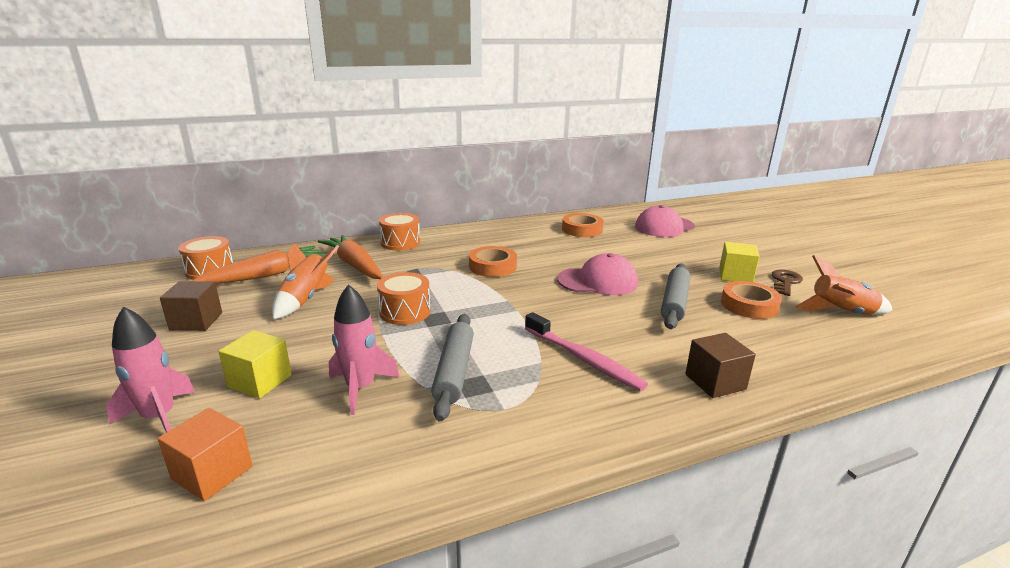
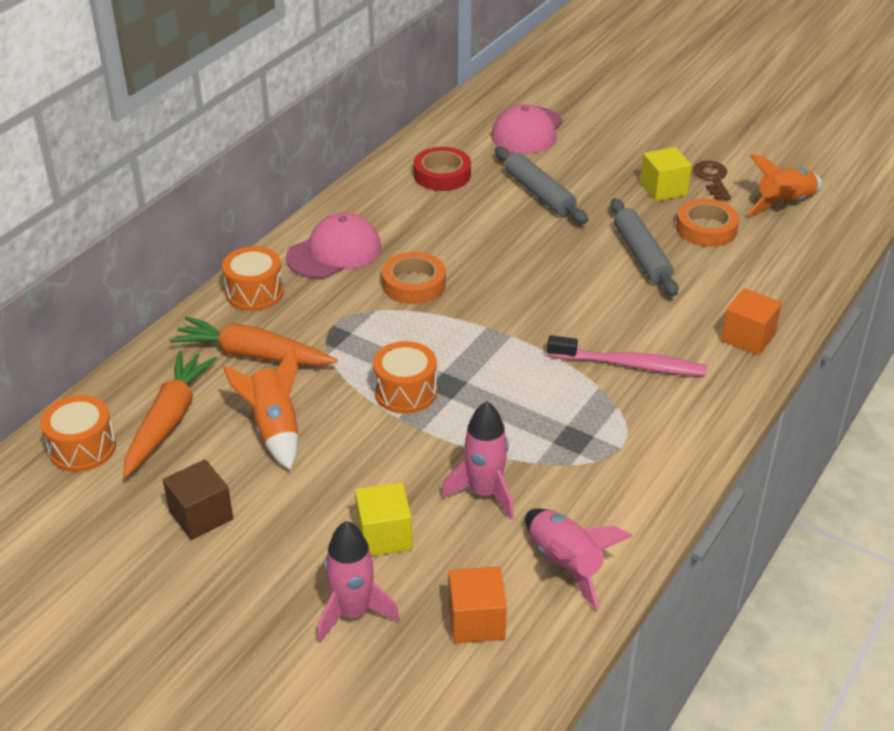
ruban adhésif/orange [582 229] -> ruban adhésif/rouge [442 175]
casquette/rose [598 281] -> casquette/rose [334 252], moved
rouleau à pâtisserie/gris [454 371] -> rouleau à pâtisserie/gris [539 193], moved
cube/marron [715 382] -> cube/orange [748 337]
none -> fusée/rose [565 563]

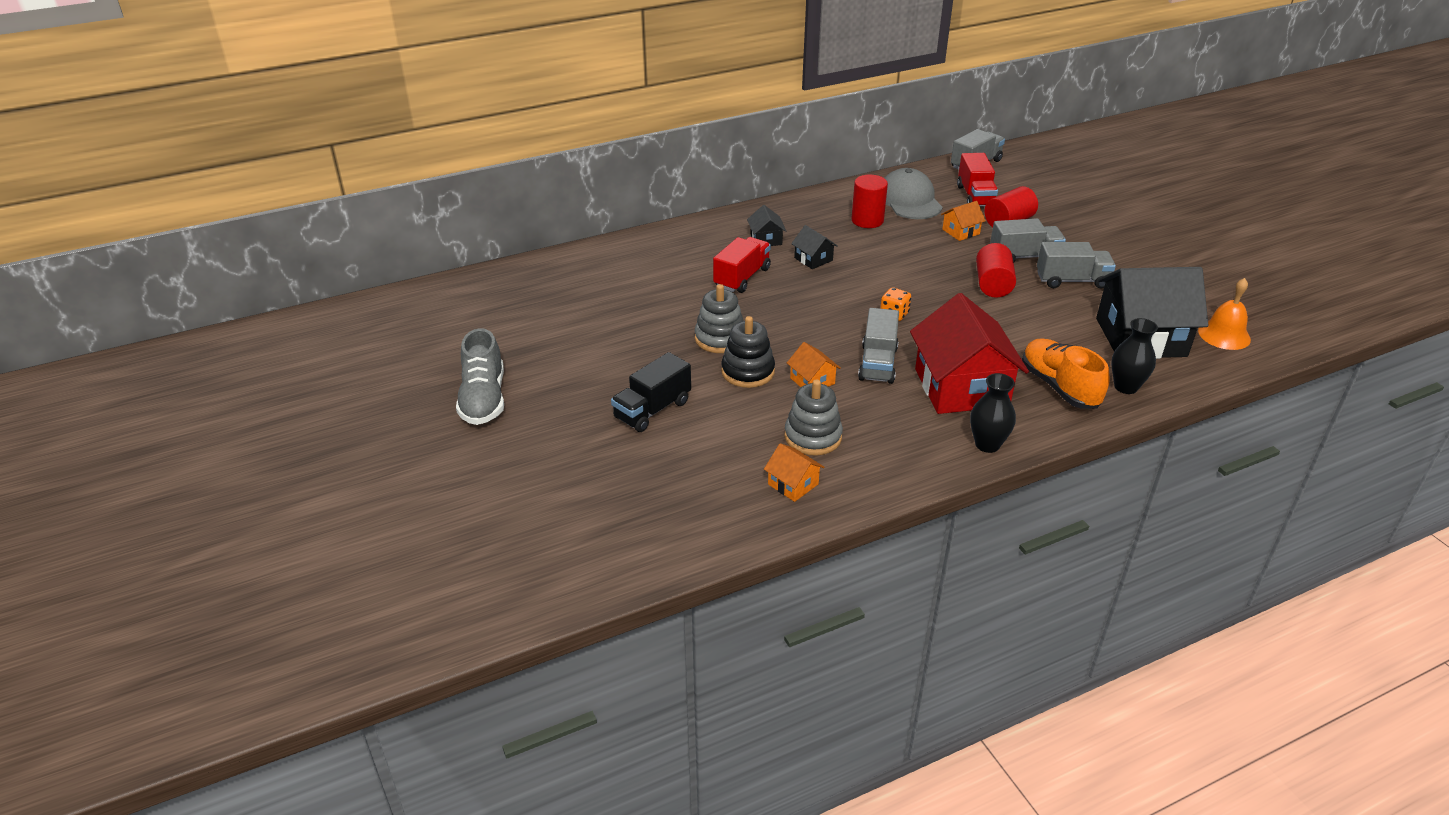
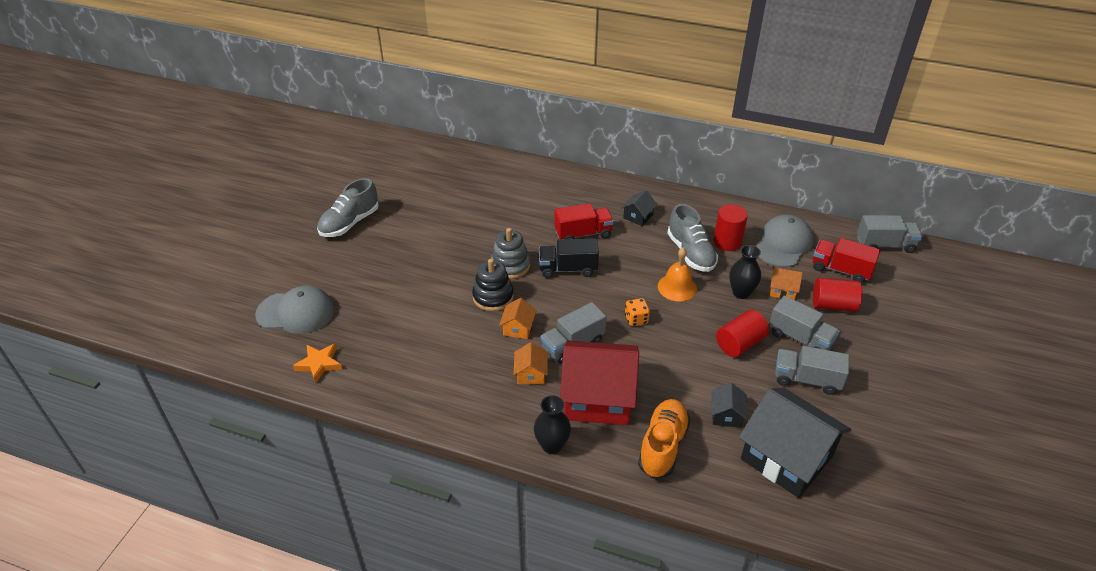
camion/rouge [975 196] -> camion/rouge [841 270], 75 degrees clockwise
maison/noir [813 259] -> maison/noir [726 415], moved
camion/gris [1071 280] -> camion/gris [807 380], 150 degrees clockwise
cloche/orange [1224 335] -> cloche/orange [677 287], moved
maison/rouge [961 387] -> maison/rouge [598 397], 60 degrees clockwise
vase/noir [1125 387] -> vase/noir [741 292], moved
camion/noir [652 410] -> camion/noir [568 269], moved
jouet à empiler/gris [813 437] -> none
maison/orange [793 484] -> maison/orange [530 374], moved
none -> chaussure/gris [691 253]
none -> casquette/gris [296 312]
none -> étoile/orange [319 364]

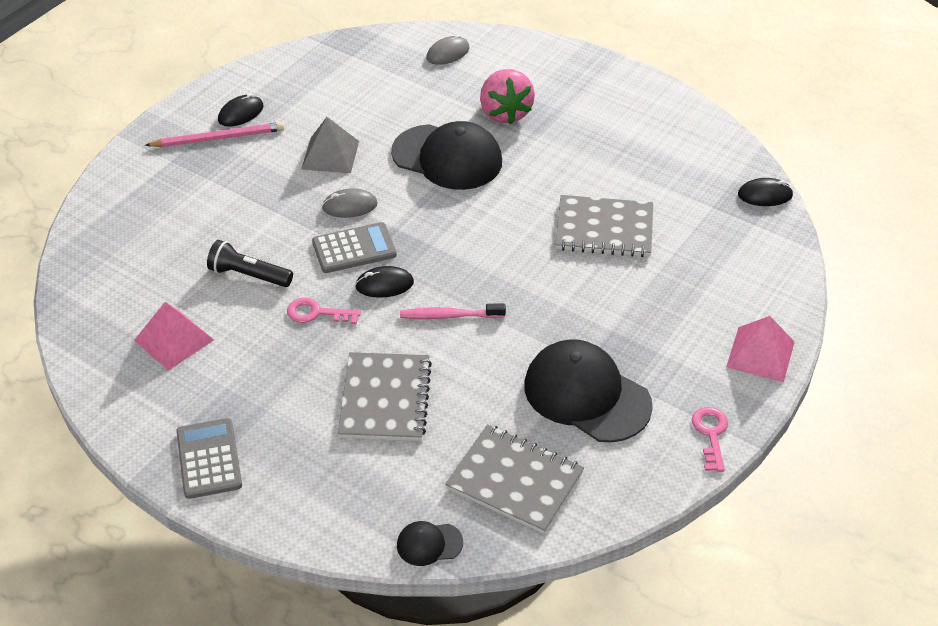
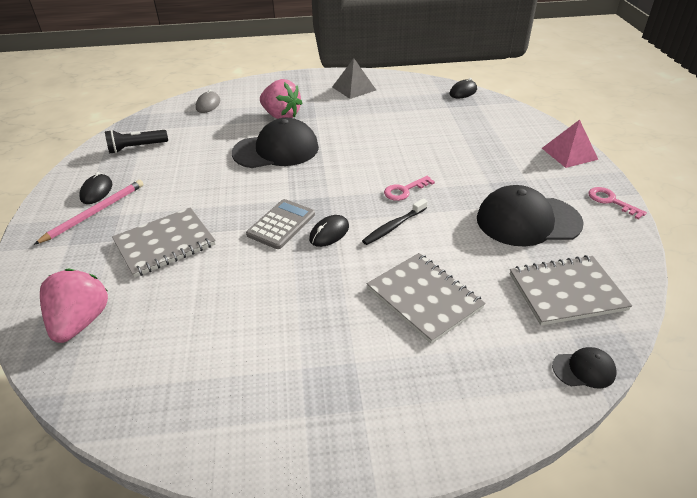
pyramide/gris [330 155] -> pyramide/gris [354 88], moved
souris/gris [349 206] -> none
carnet/gris [604 229] -> carnet/gris [165 243], moved
lampe de poche/noir [248 275] -> lampe de poche/noir [136 148], moved
clé/rose [317 313] -> clé/rose [405 190], moved
pyramide/rose [173 340] -> none
brosse à dents/rose [449 316] -> brosse à dents/noir [394 226]
calculatrice/gris [209 459] -> none
casquette/noir [429 544] -> casquette/noir [584 369], 135 degrees counterclockwise
none -> fraise/rose [81 321]

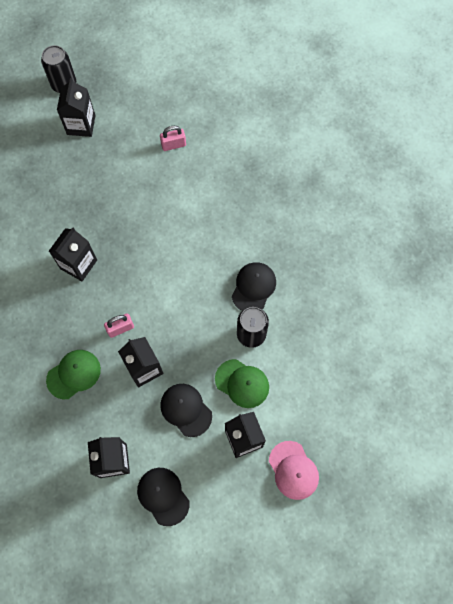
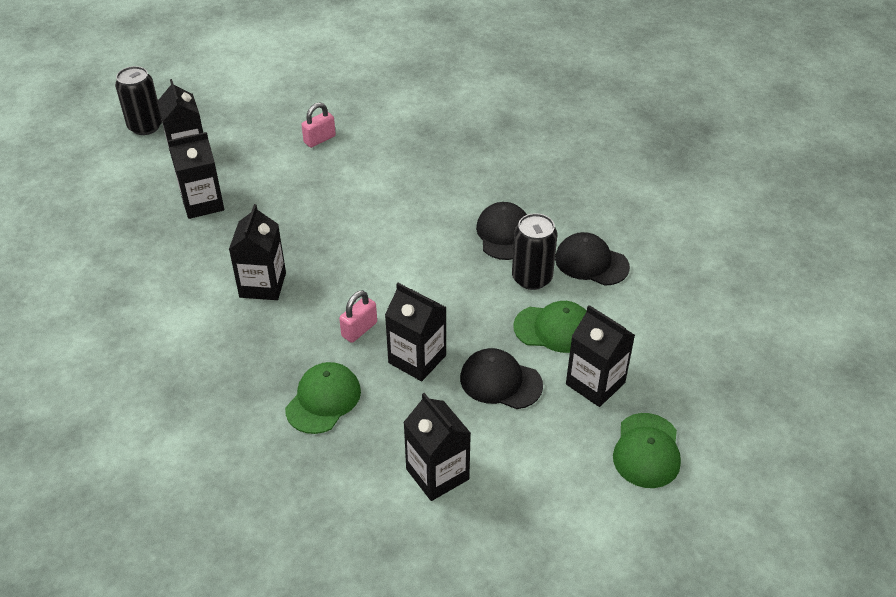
casquette/rose [293 470] -> none
casquette/noir [163 496] -> casquette/noir [591 262], moved
none -> brique de lait/noir [202 203]
none -> casquette/vert [647 451]

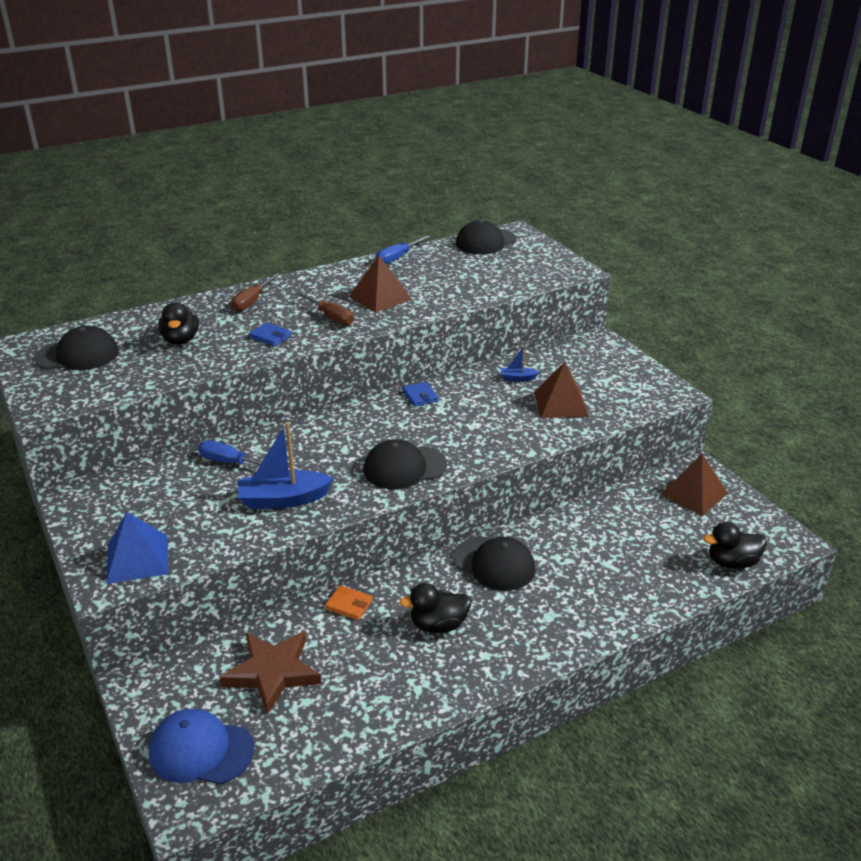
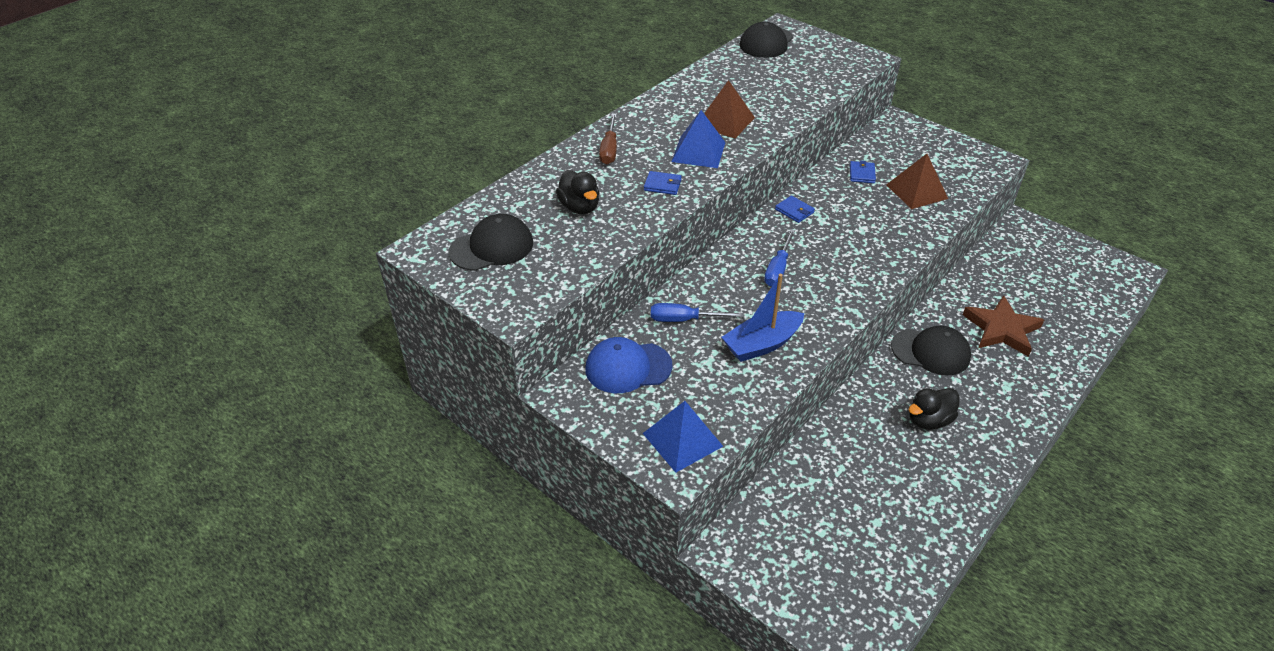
tournevis/bleu [398 257] -> tournevis/bleu [778 269], moved
tournevis/marron [330 317] -> pyramide/bleu [698 152]
bateau/bleu [518 378] -> portefeuille/bleu [862 174]
casquette/noir [404 467] -> none
pyramide/marron [693 493] -> none
canard/noir [732 562] -> none
portefeuille/orange [349 605] -> none
étoile/marron [273 672] -> étoile/marron [1002 329], moved
casquette/bleu [201 750] -> casquette/bleu [628 367], moved

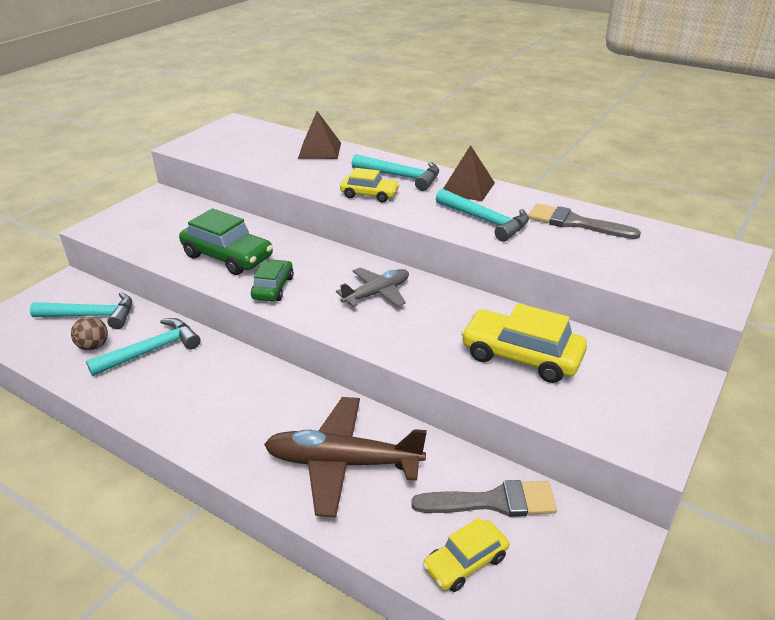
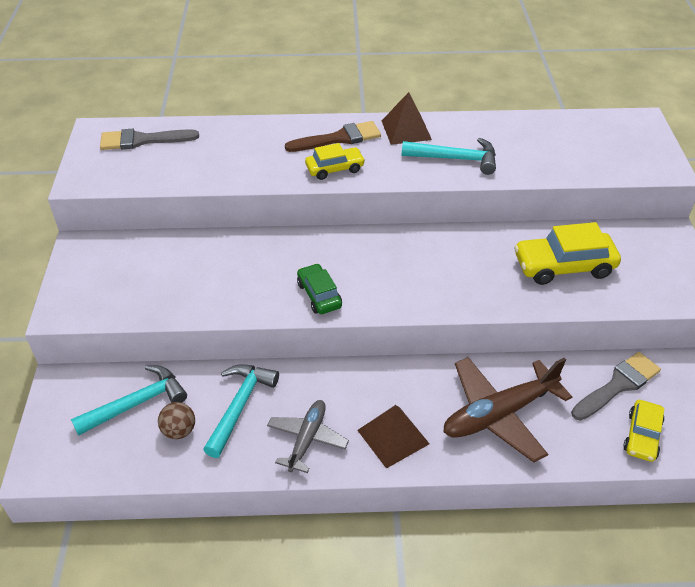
pyramide/marron [320 150] -> pyramide/marron [393 436], moved
marteau/turquoise [401 177] -> pinceau/marron [339 138]
pinceau/gris [575 223] -> pinceau/gris [143 140], moved
voiture/vert [228 256] -> none
avion/gris [377 293] -> avion/gris [307 439], moved

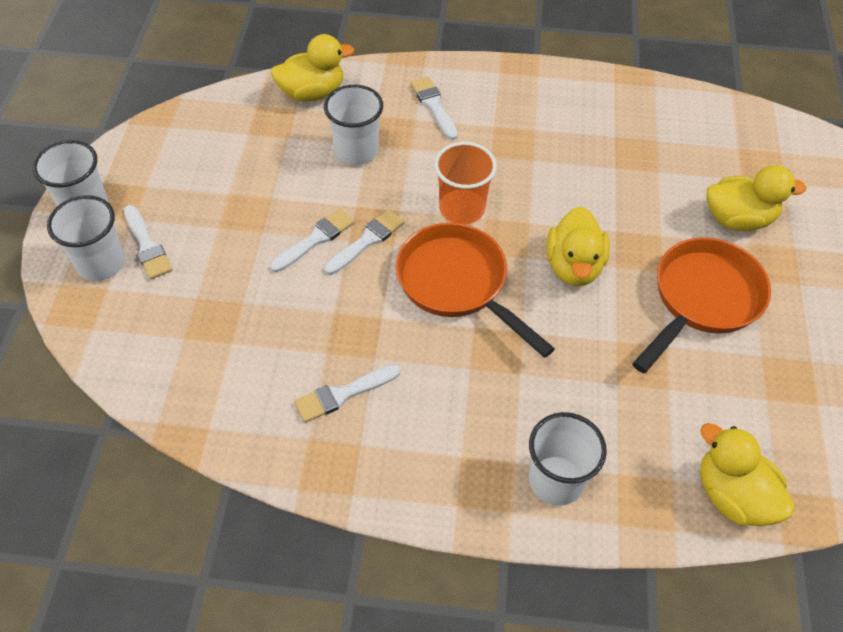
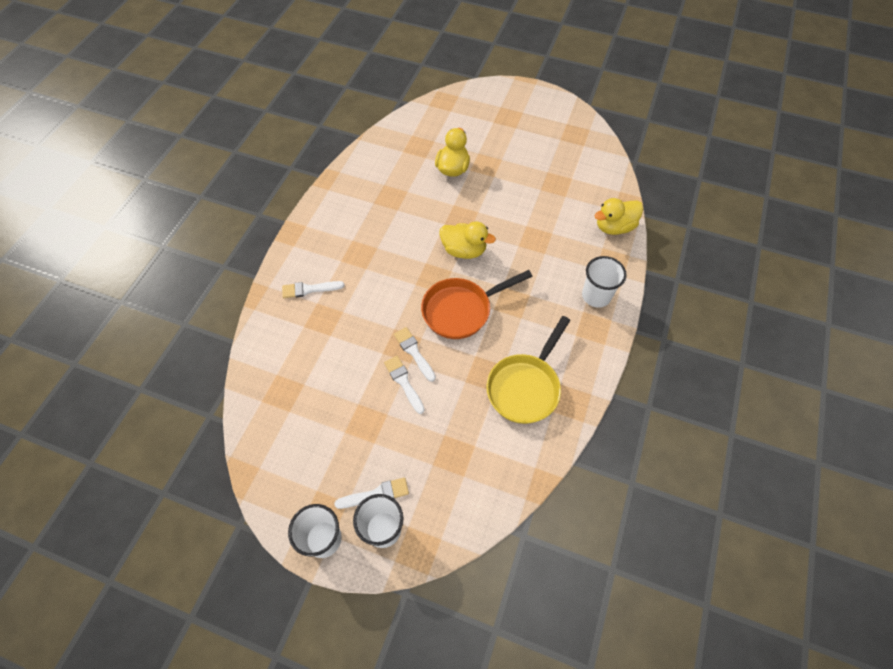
canard/jaune [312 93] -> none
gobelet/blanc [356 151] -> none
gobelet/orange [462 208] -> none
poêle/orange [702 299] -> none
pinceau/blanc [343 394] -> poêle/jaune [525 387]

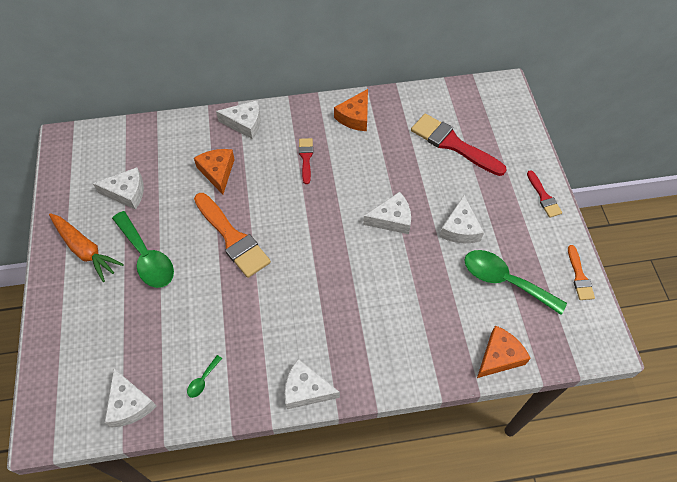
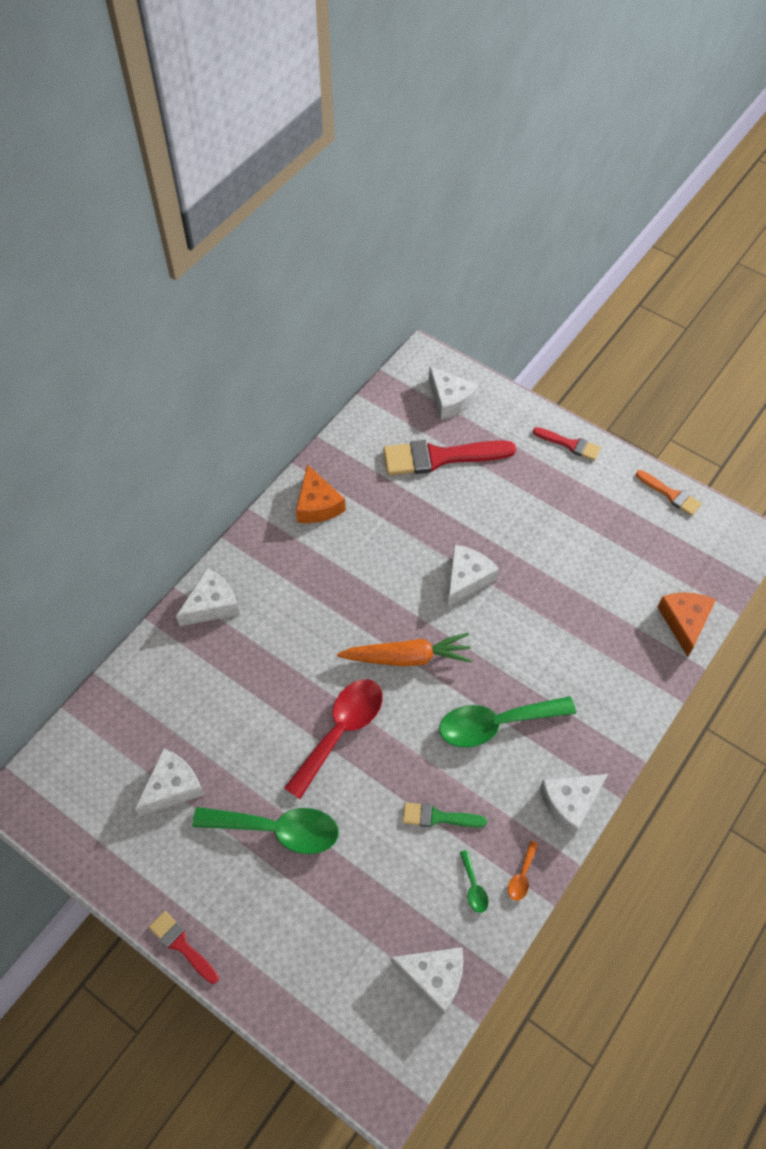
pinceau/rouge [306 158] -> pinceau/rouge [182 945], moved
fromage/orange [217 172] -> none
pinceau/orange [232 238] -> cuillère/rouge [341 731]
fromage/blanc [460 228] -> fromage/blanc [450 399], moved
carotte/orange [85 250] -> carotte/orange [407 657], moved
cuillère/vert [504 280] -> cuillère/vert [496 724], moved
none -> pinceau/vert [438 817]
none -> cuillère/orange [522 876]

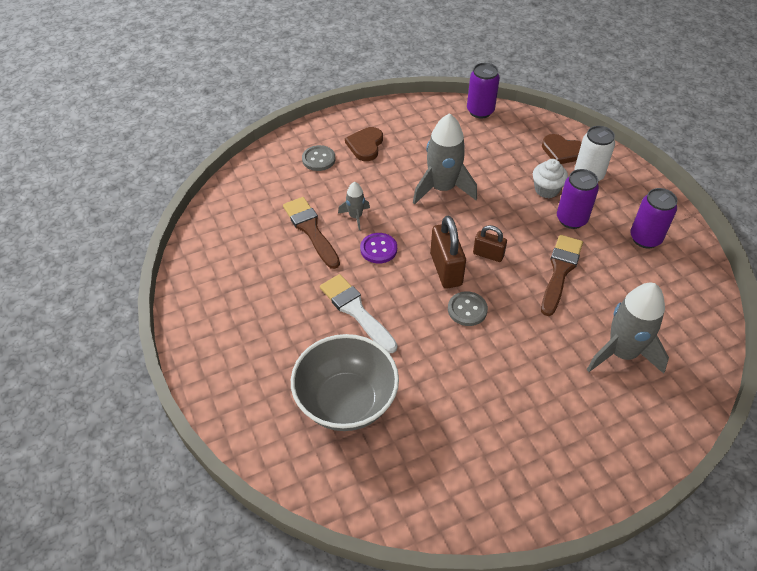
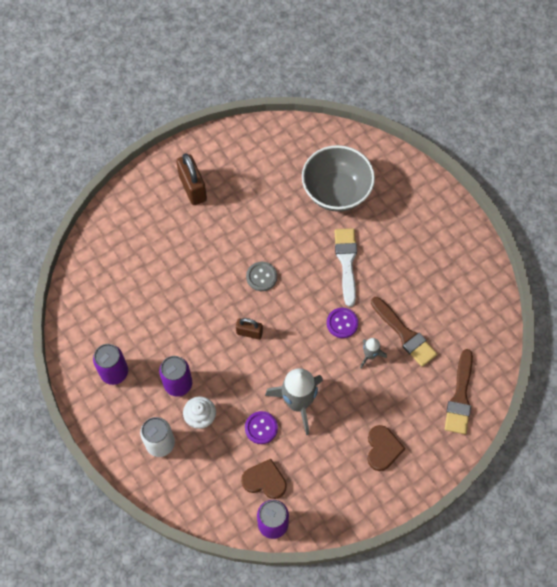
cœur/marron [562 151] -> cœur/marron [264 480], moved
bouton/gris [318 159] -> none
cadenas/marron [446 269] -> cadenas/marron [192 188], moved
pinceau/marron [560 271] -> pinceau/marron [460 396], moved
pinceau/blanc [356 311] -> pinceau/blanc [346 262], 135 degrees counterclockwise
fusée/gris [622 353] -> none
none -> bouton/violet [261 428]

